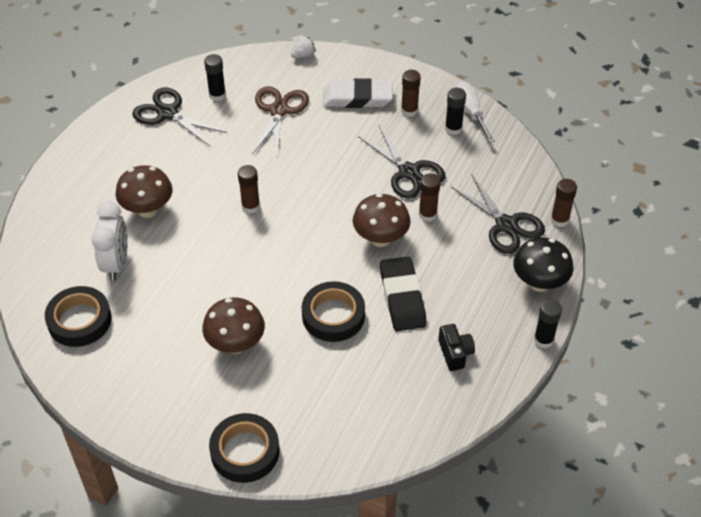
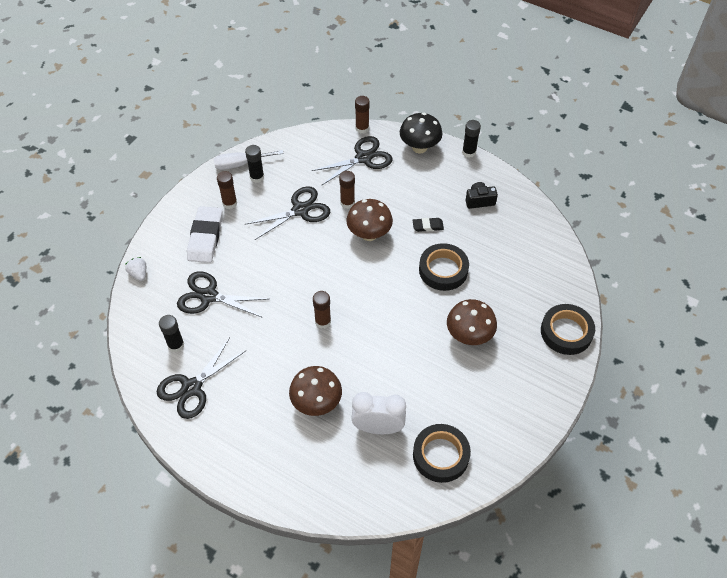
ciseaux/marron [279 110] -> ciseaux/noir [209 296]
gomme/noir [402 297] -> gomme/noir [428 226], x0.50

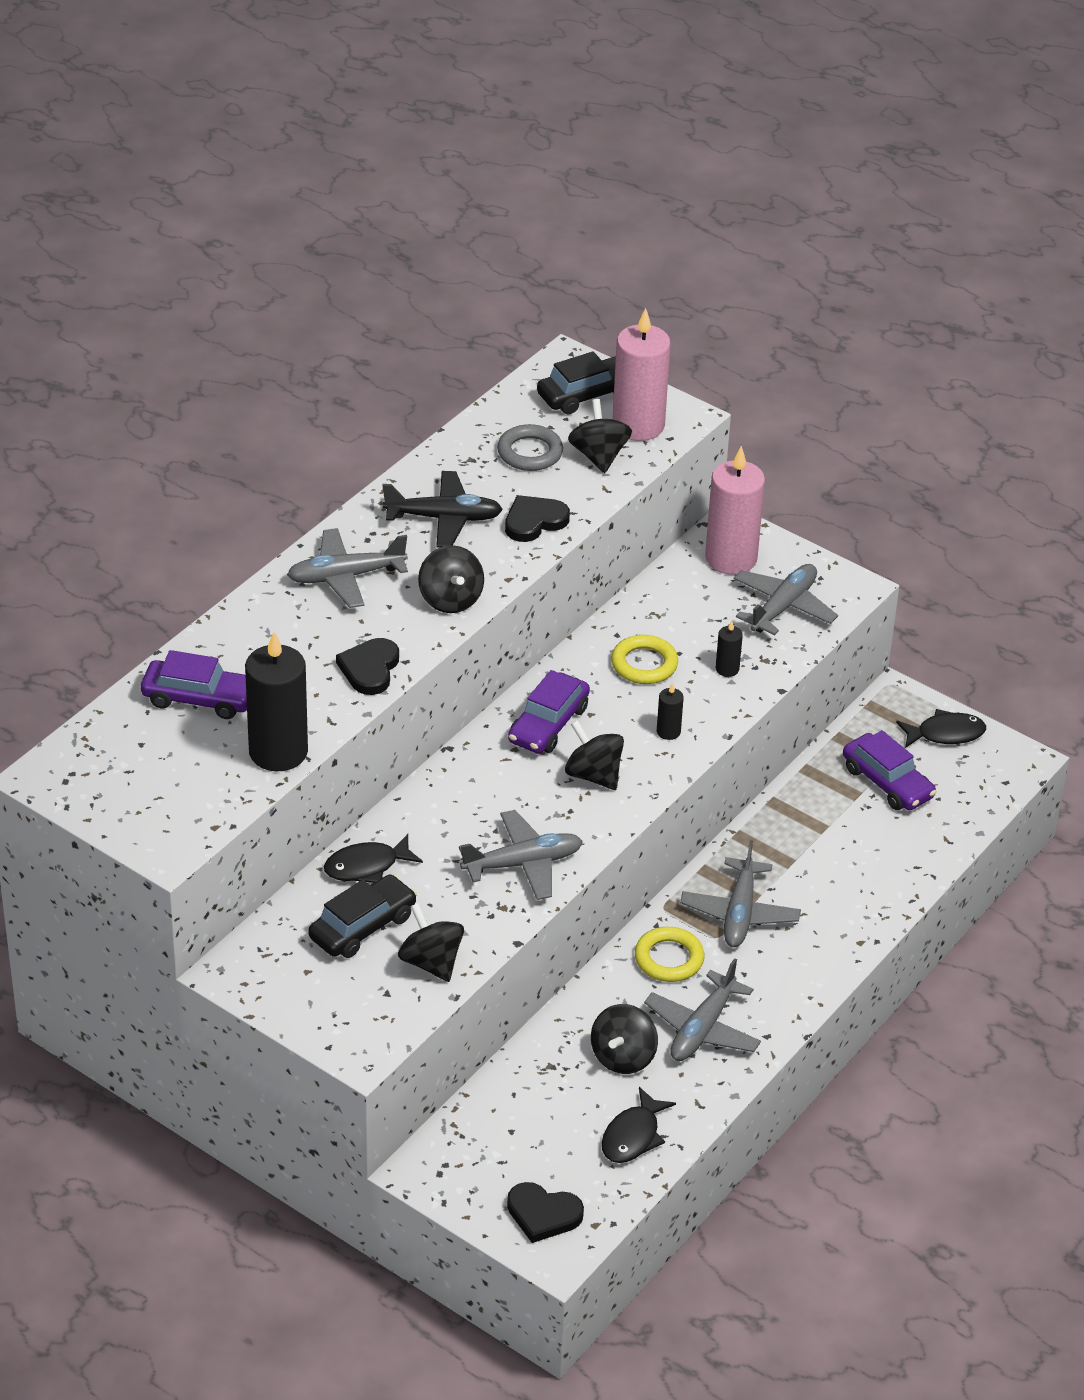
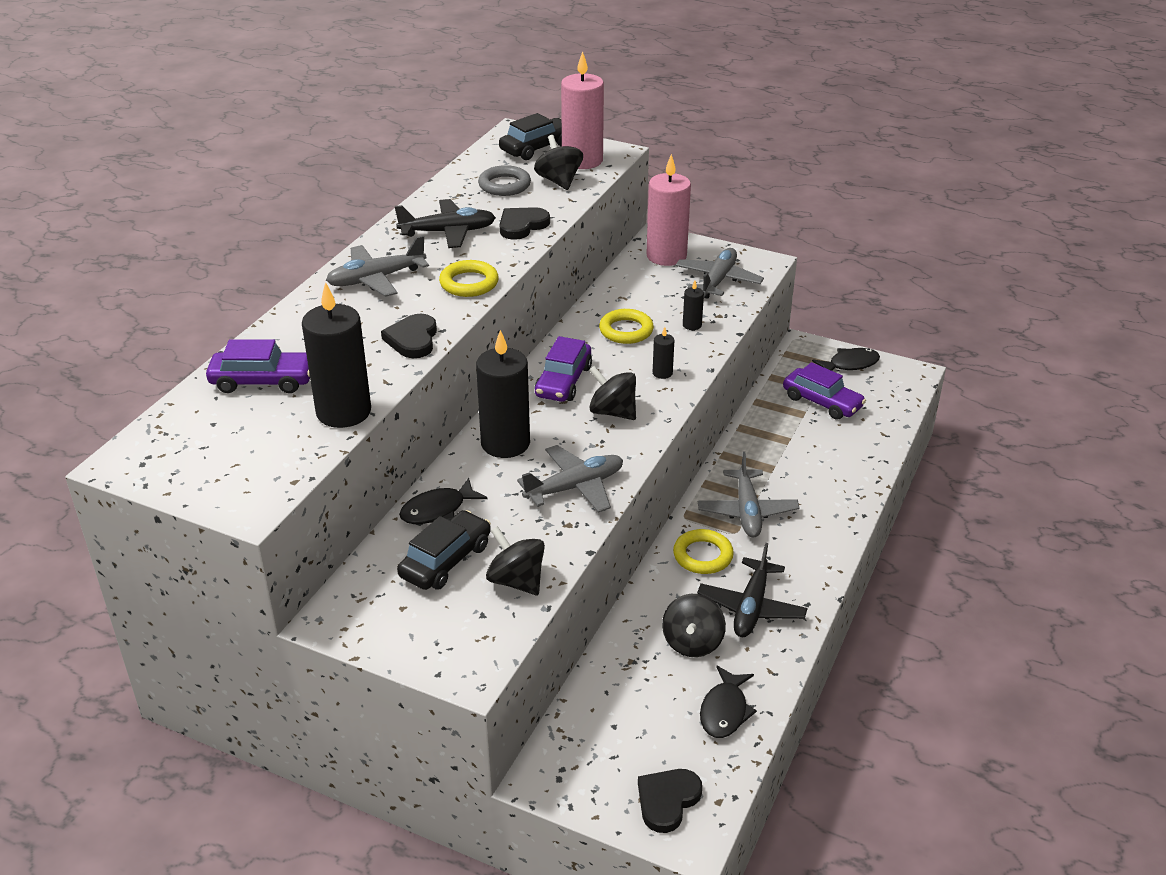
toupie/noir [450 599] -> anneau/jaune [469 283]
avion/gris [702 1029] -> avion/noir [751 607]
cœur/noir [543 1214] -> cœur/noir [667 800], 120 degrees clockwise
none -> bougie/noir [505 443]

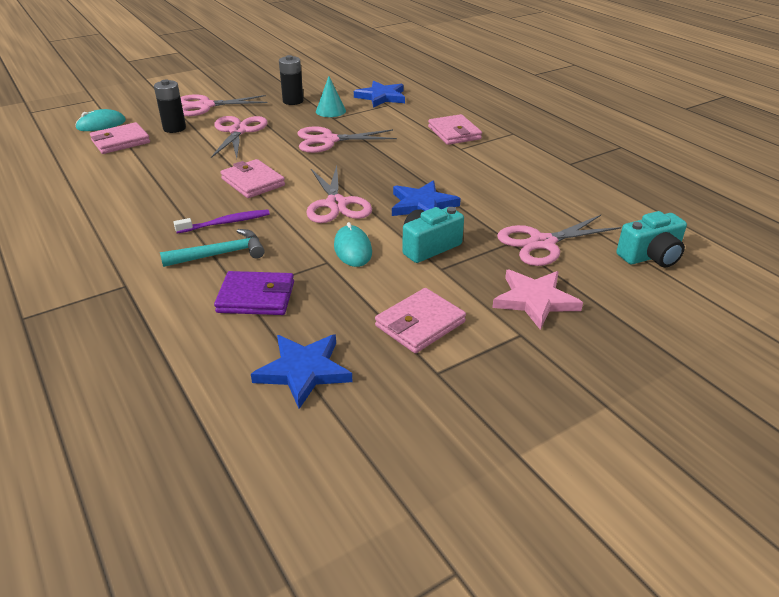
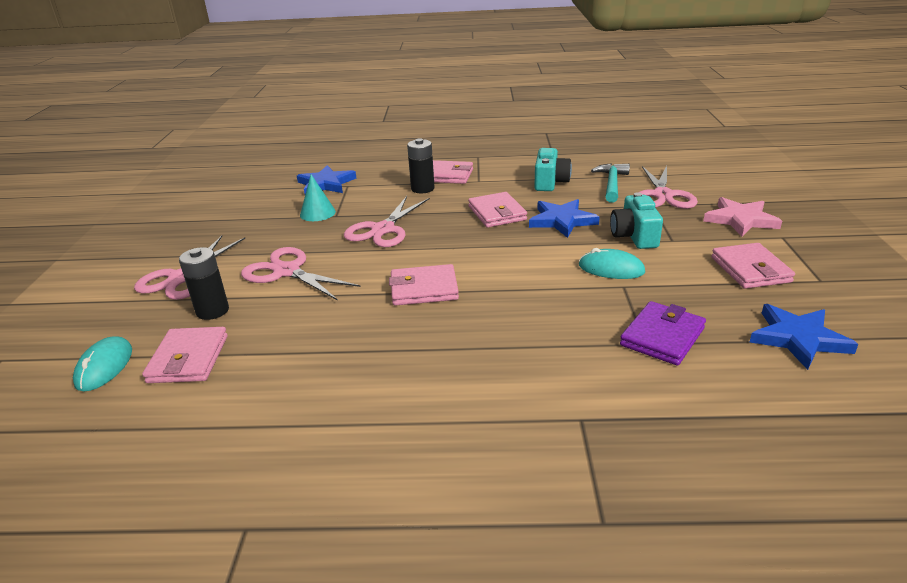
pile/noir [293 101] -> pile/noir [422 189], moved
ciseaux/rose [336 204] -> none
brosse à dents/violet [225 223] -> none
appareil photo/turquoise [650 256] -> appareil photo/turquoise [550 182], moved
marteau/turquoise [220 254] -> marteau/turquoise [611 184], moved
none -> portefeuille/rose [497 213]

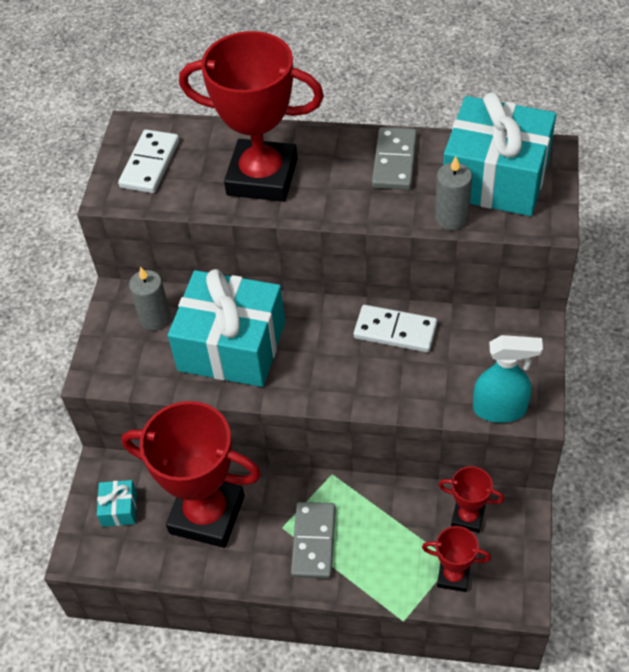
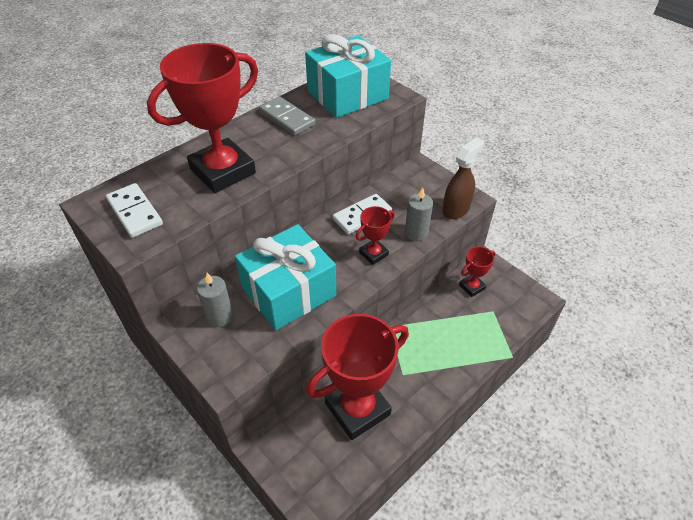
bougie/gris [451 218] -> bougie/gris [416 233], moved
vaporisateur/turquoise [500 409] -> vaporisateur/marron [456 209]
cadeau/turquoise [119 509] -> none
domino/gris [314 541] -> none
trophée/rouge [453 576] -> trophée/rouge [373 254], moved

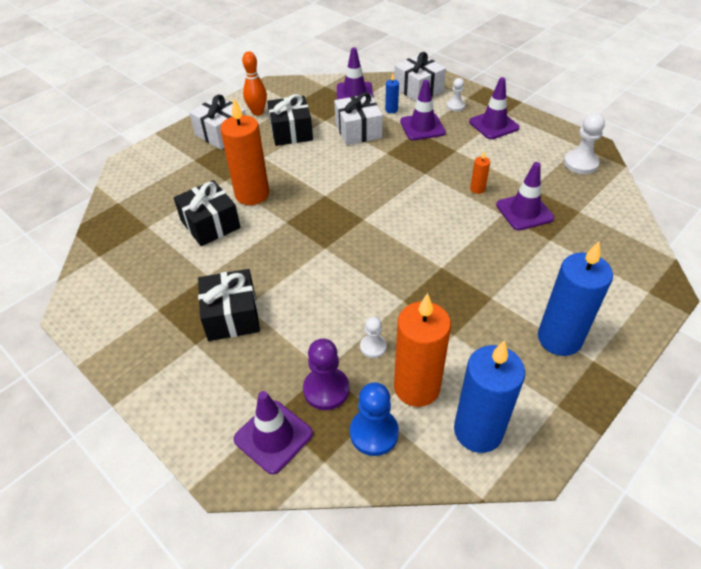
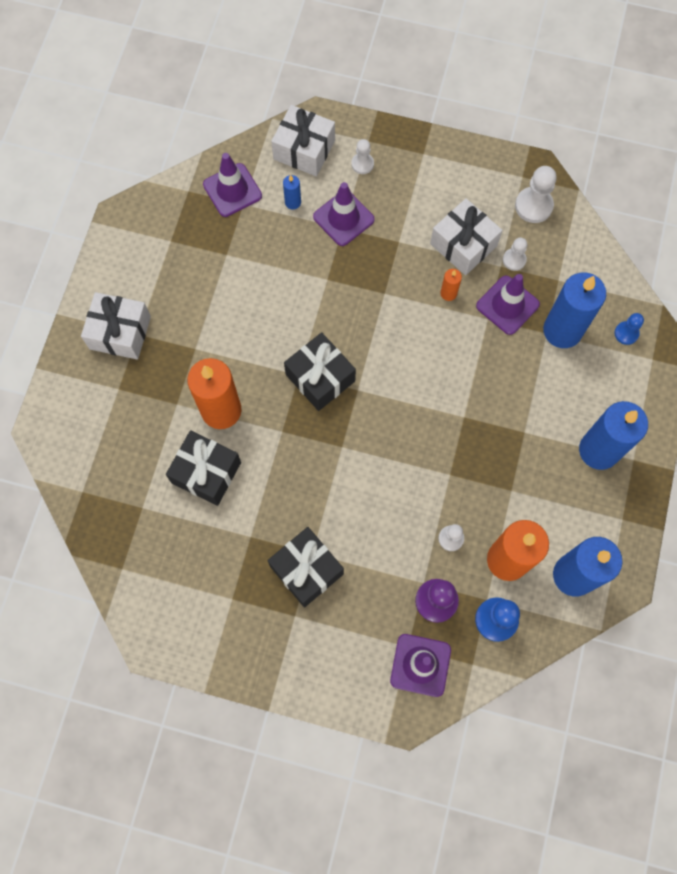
quille/orange [257 112] -> none
cône de chantier/violet [493 125] -> none
cadeau/blanc [358 130] -> cadeau/blanc [463 245], moved
cadeau/noir [291 132] -> cadeau/noir [320 378], moved
none -> pion/blanc [514 260]
none -> bougie/bleu [562 330]
none -> pion/bleu [626 333]

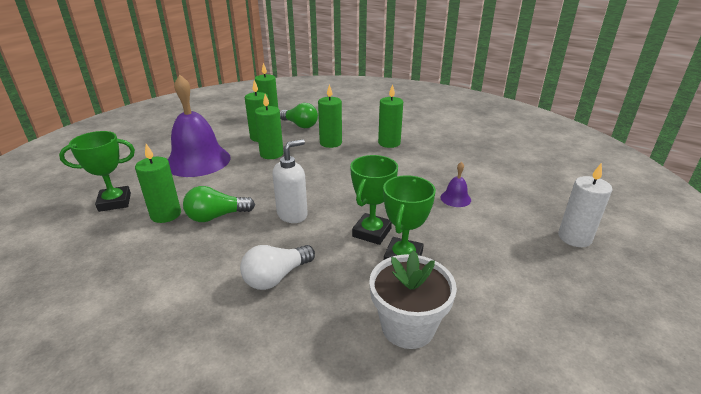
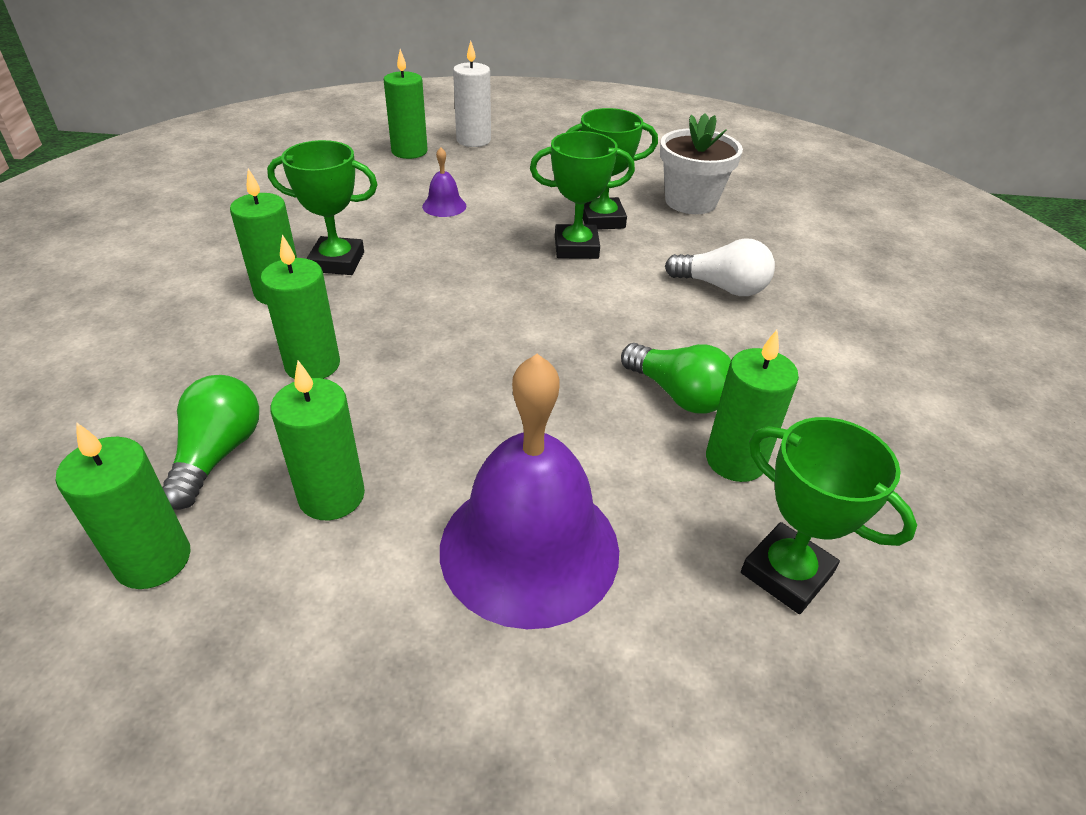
bougie/vert [271 154] -> bougie/vert [409 151], moved
distributeur de savon/blanc [292 214] -> none
none -> trophée/vert [337 262]

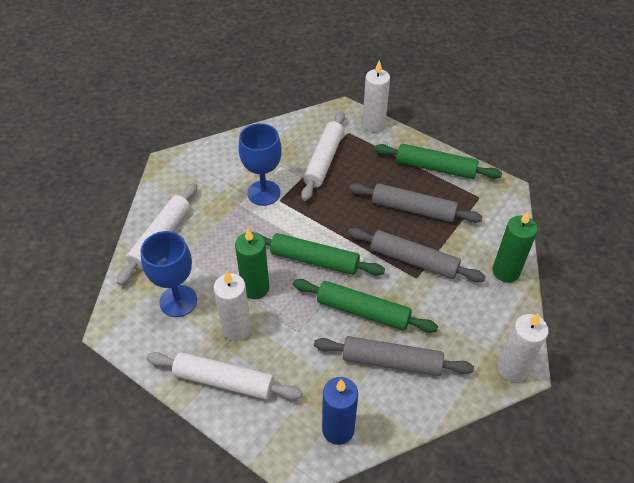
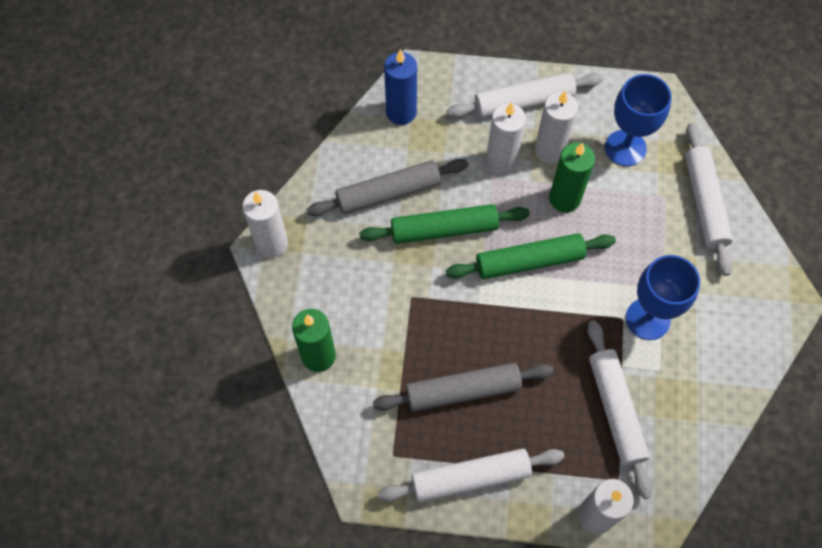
rouleau à pâtisserie/vert [435 168] -> rouleau à pâtisserie/blanc [470 477]
rouleau à pâtisserie/gris [413 261] -> none
none -> bougie/blanc [501 161]

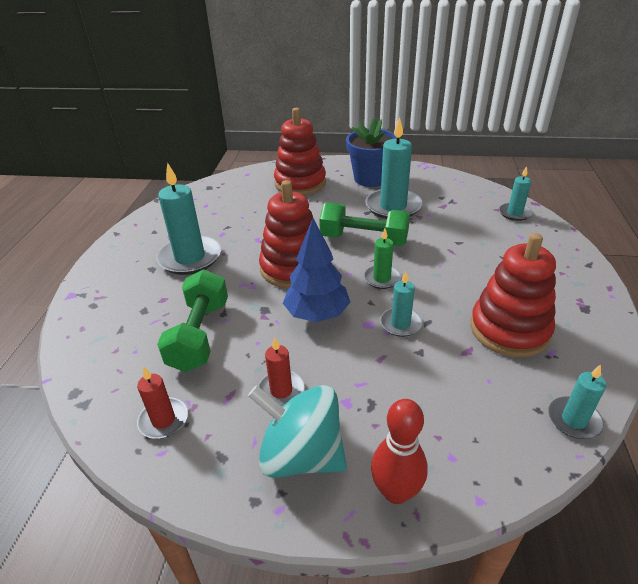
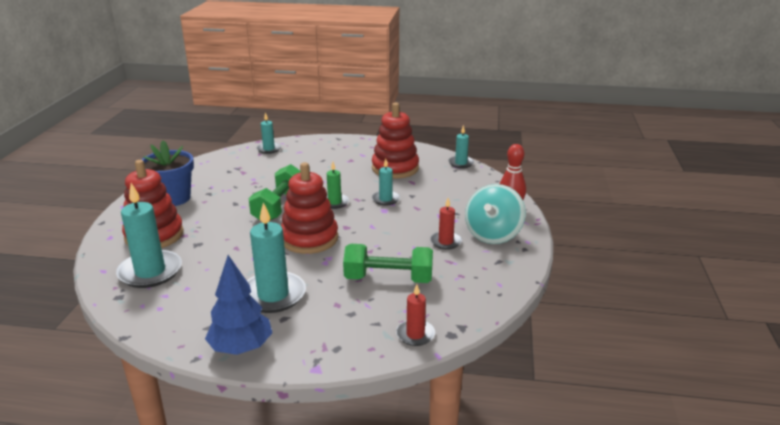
bougie/turquoise [393 206] -> bougie/turquoise [150 272], moved
arbre/bleu [317 314] -> arbre/bleu [241 348], moved
bougie/rouge [163 420] -> bougie/rouge [415 334], moved

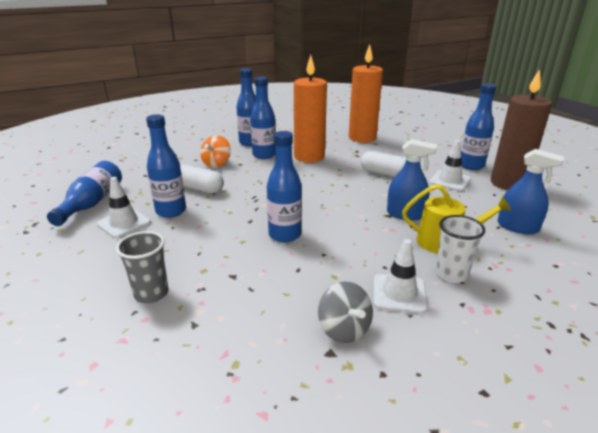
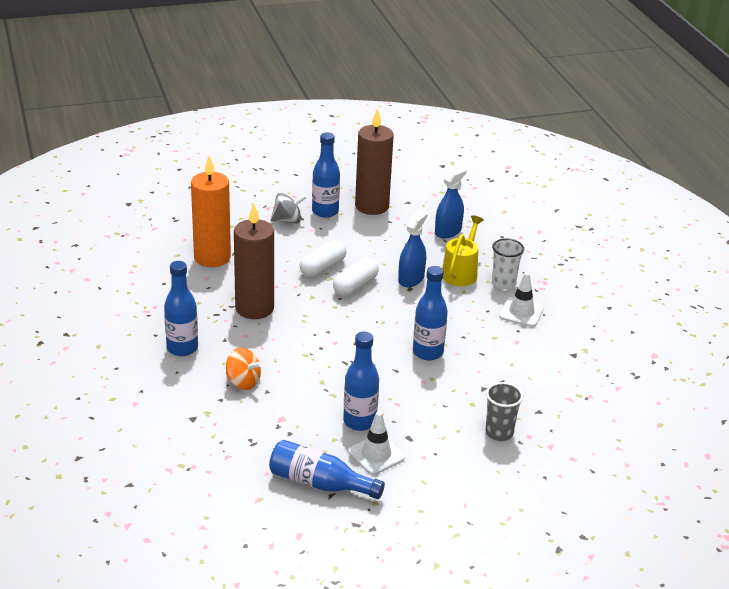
bougie/orange [309 157] -> bougie/marron [254 308]
bouteille/bleu [264 155] -> none
cône de chantier/blanc [449 181] -> none
gélule/blanc [199 188] -> gélule/blanc [355 286], moved
toupie/gris [344 329] -> toupie/gris [288 221], moved

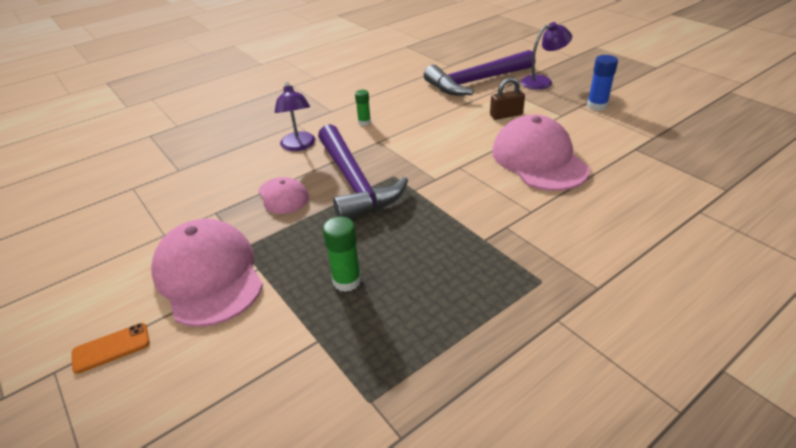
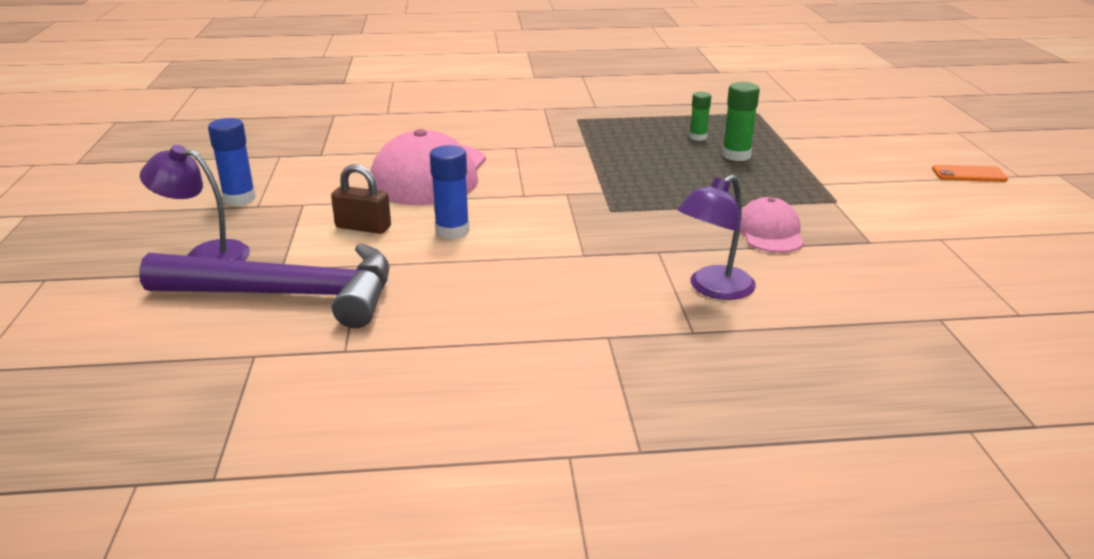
lampe/violet [299 146] -> lampe/violet [713 289], 150 degrees counterclockwise
bâton de colle/vert [364 122] -> bâton de colle/vert [698 137], moved
marteau/violet [354 182] -> none
casquette/rose [209 275] -> none
none -> bâton de colle/bleu [452 231]

